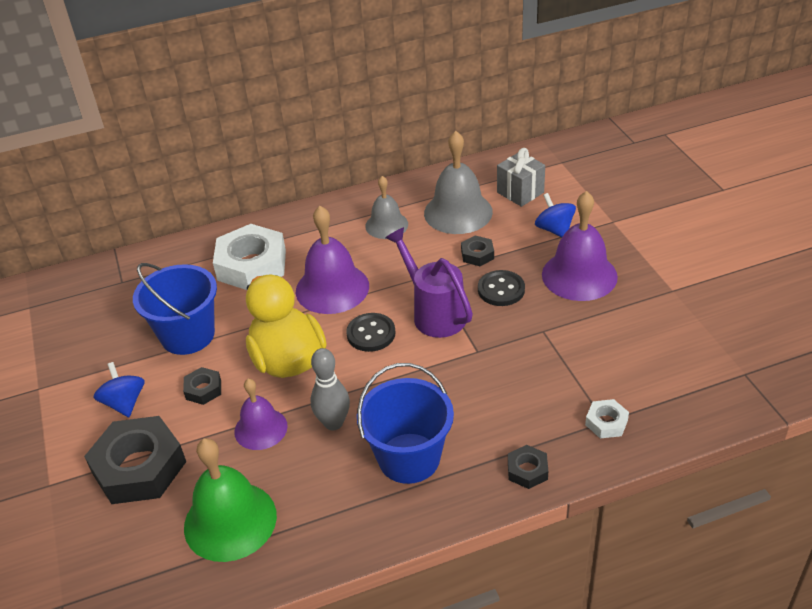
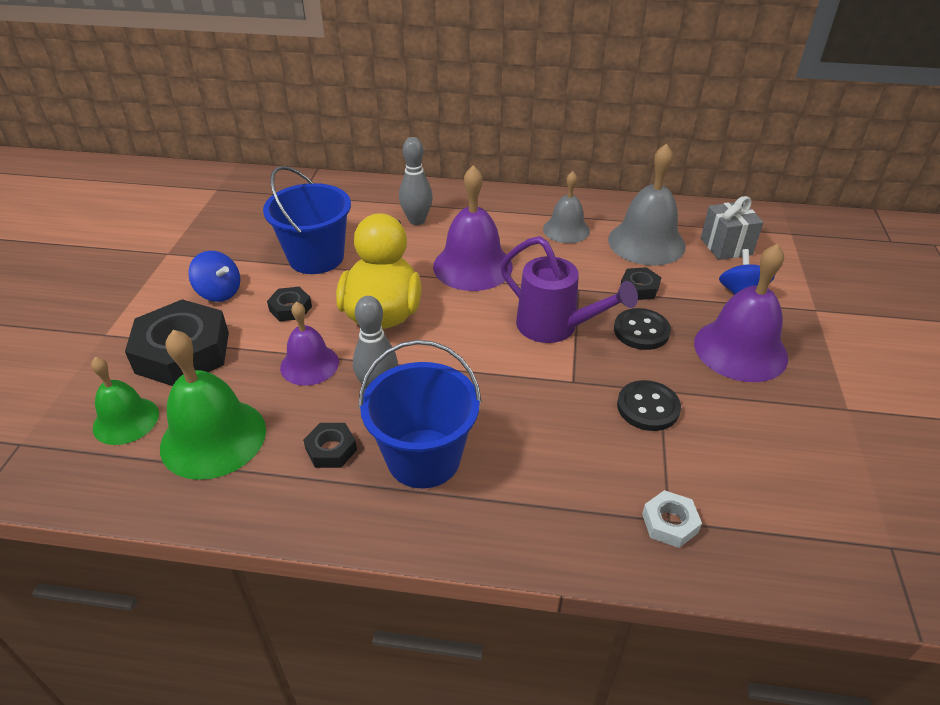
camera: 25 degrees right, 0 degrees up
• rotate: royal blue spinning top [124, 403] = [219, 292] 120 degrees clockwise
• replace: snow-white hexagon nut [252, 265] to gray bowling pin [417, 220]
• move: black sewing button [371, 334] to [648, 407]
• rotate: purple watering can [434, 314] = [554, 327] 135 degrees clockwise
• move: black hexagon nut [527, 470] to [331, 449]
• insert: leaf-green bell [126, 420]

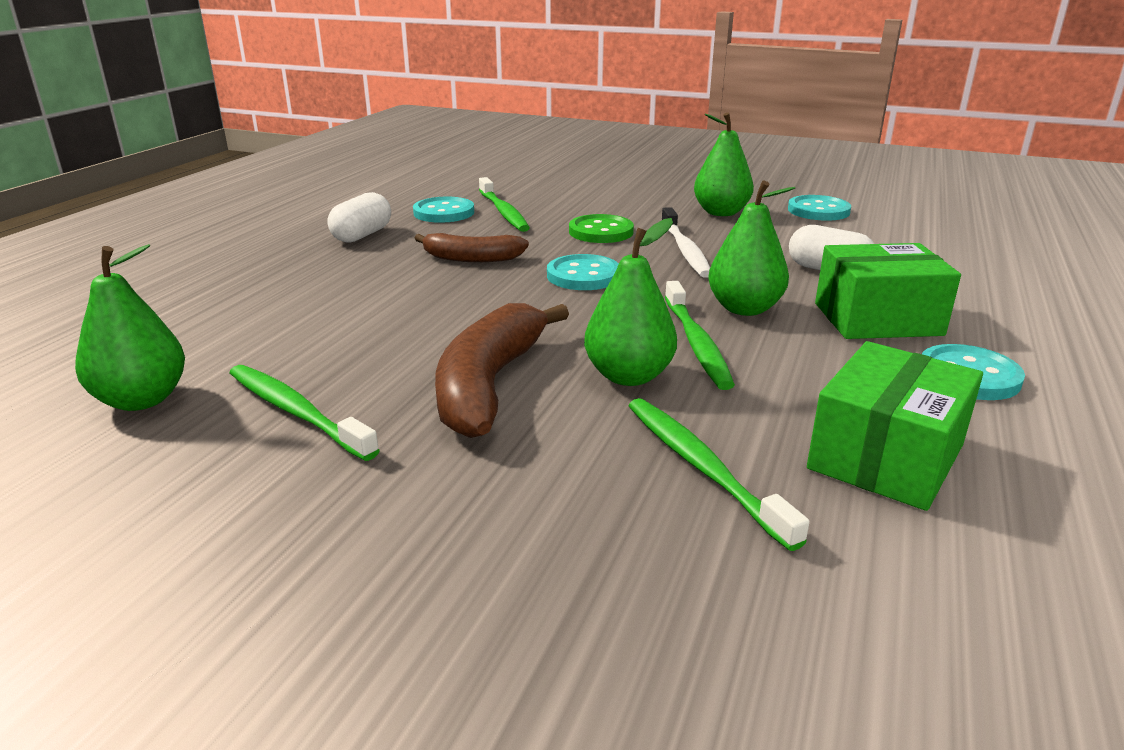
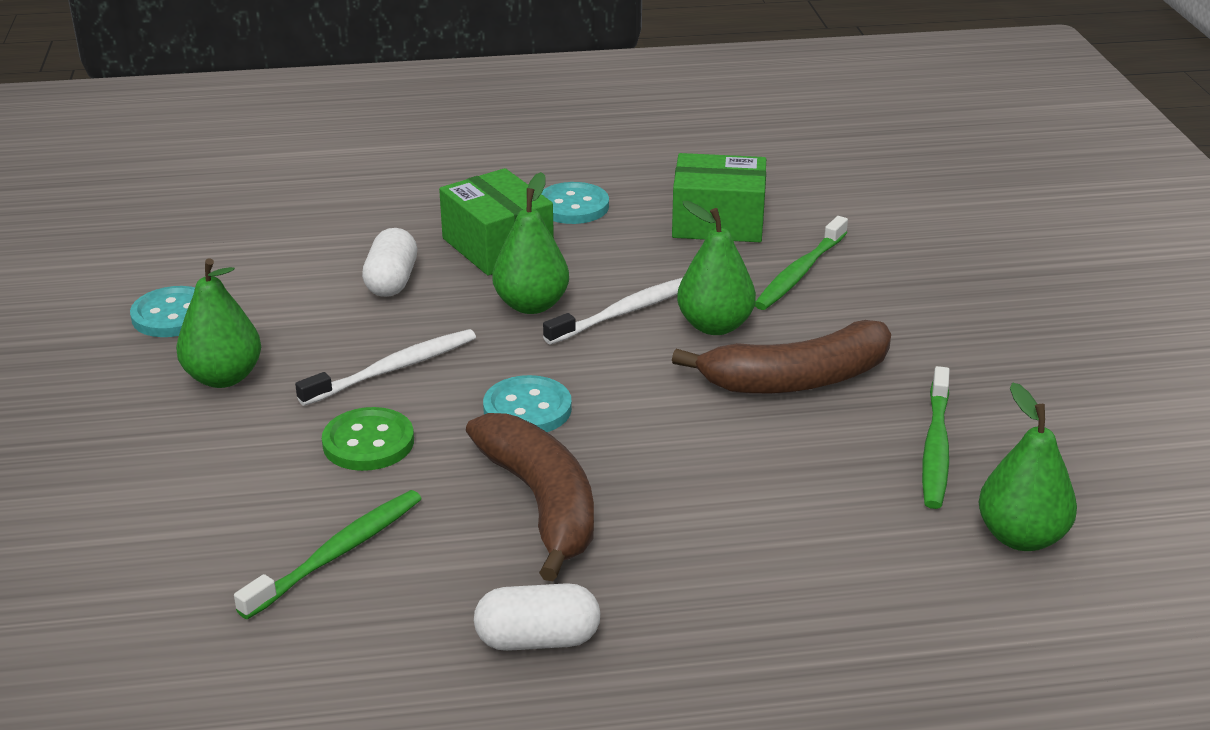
camera: 120 degrees left, 5 degrees up
• delete: turquoise sewing button [444, 212]
• resize: russet toy banana [471, 258] = [542, 503] x1.58
• recolor: leaf-green dental brush [696, 344] to snow-white dental brush [627, 311]

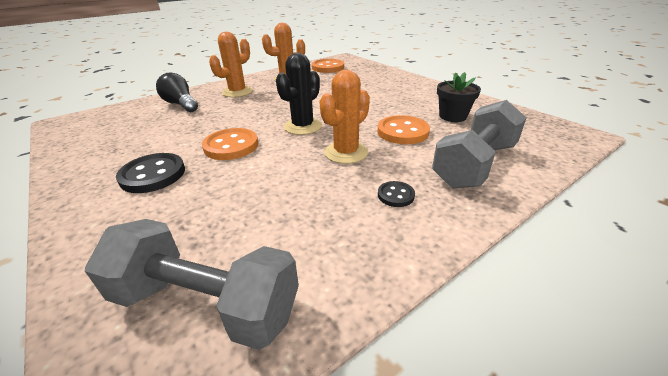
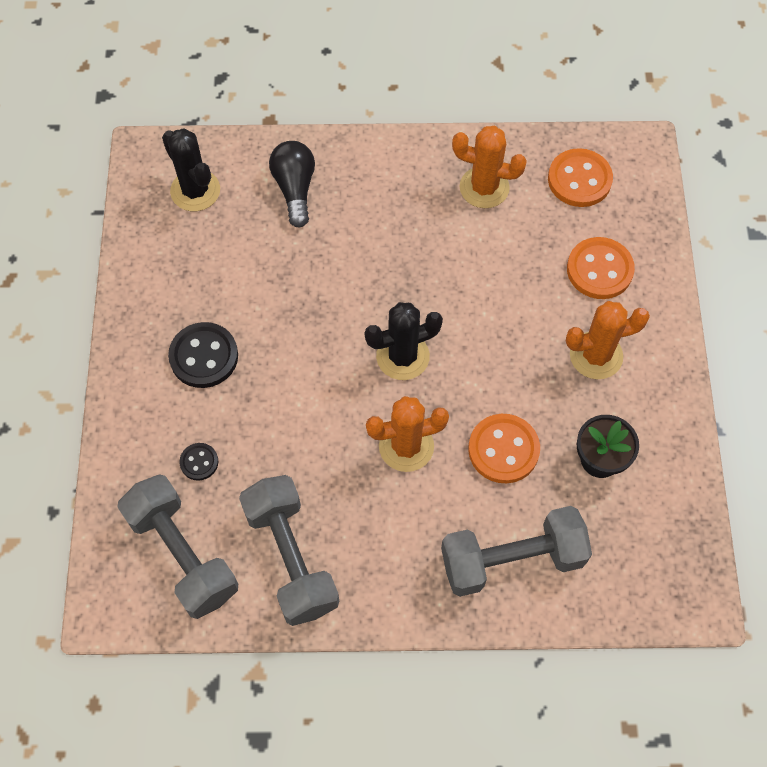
camera: 35 degrees right, 30 degrees up
• move: bright orange sewing button [231, 146] to [599, 270]
• move: bright orange cactus [237, 92] to [596, 355]
• move: black sewing button [395, 195] to [199, 462]
• insert: black cactus [195, 191]
• insert: gray dumbbell [291, 558]

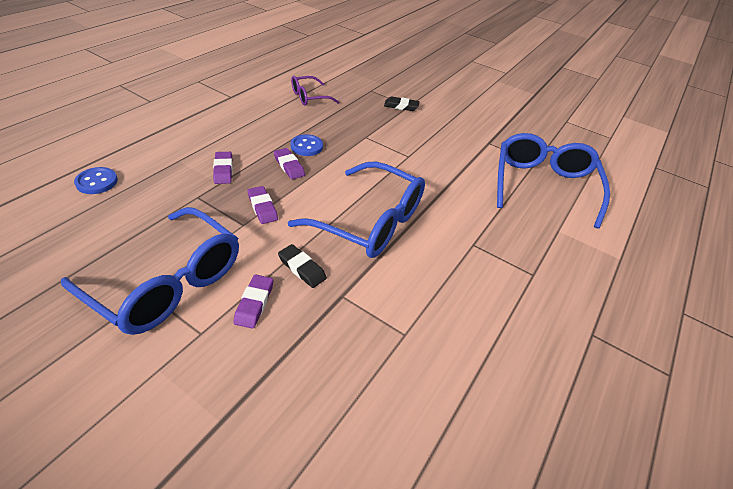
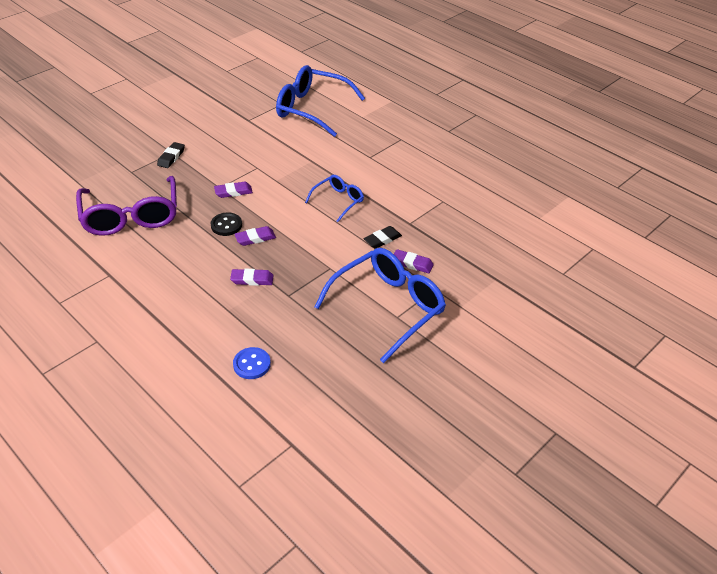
camera: 75 degrees left, 0 degrees up
• move: purple gum eraser [262, 207] to [233, 192]
• resize: royal blue glasses [369, 221] = [338, 201] x0.52
• resize: purple glasses [309, 97] = [131, 216] x1.91
• recolor: royal blue sewing button [306, 146] to black sewing button [226, 225]

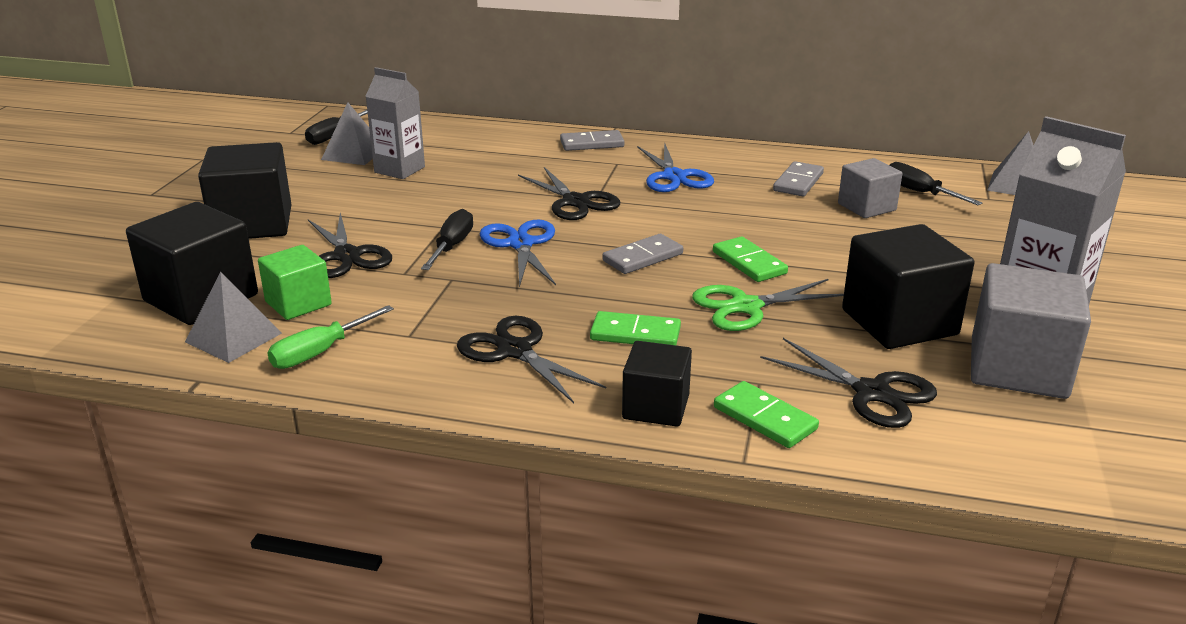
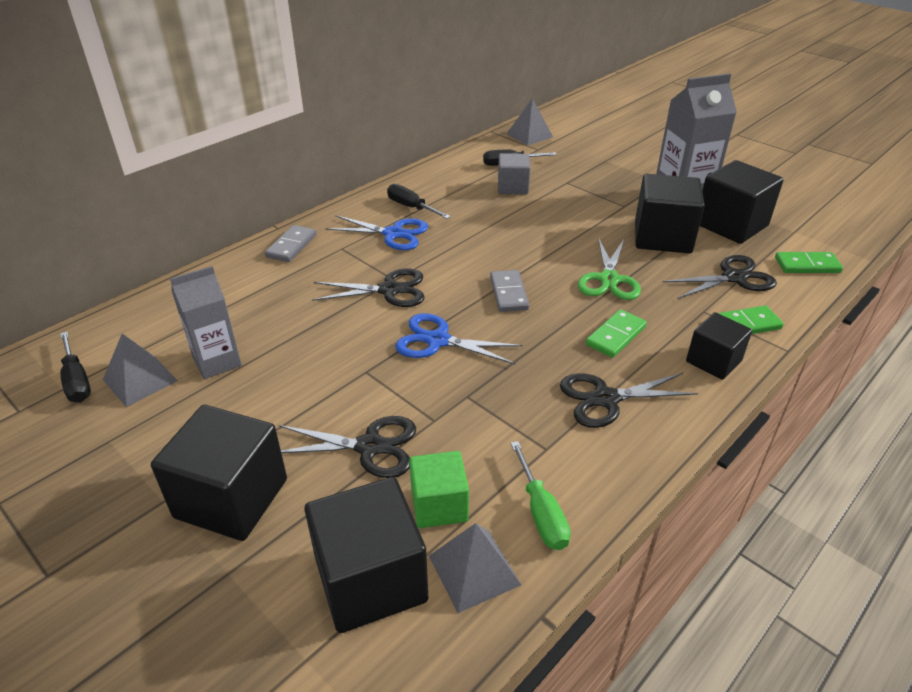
camera: 60 degrees left, 10 degrees up
• move: black hand screwdriver [451, 246] to [411, 207]
• move: leaf-green domino tile [749, 263] to [807, 265]
• delete: gray domino tile [798, 182]
• recolor: gray cube [1018, 368] to black cube [731, 225]

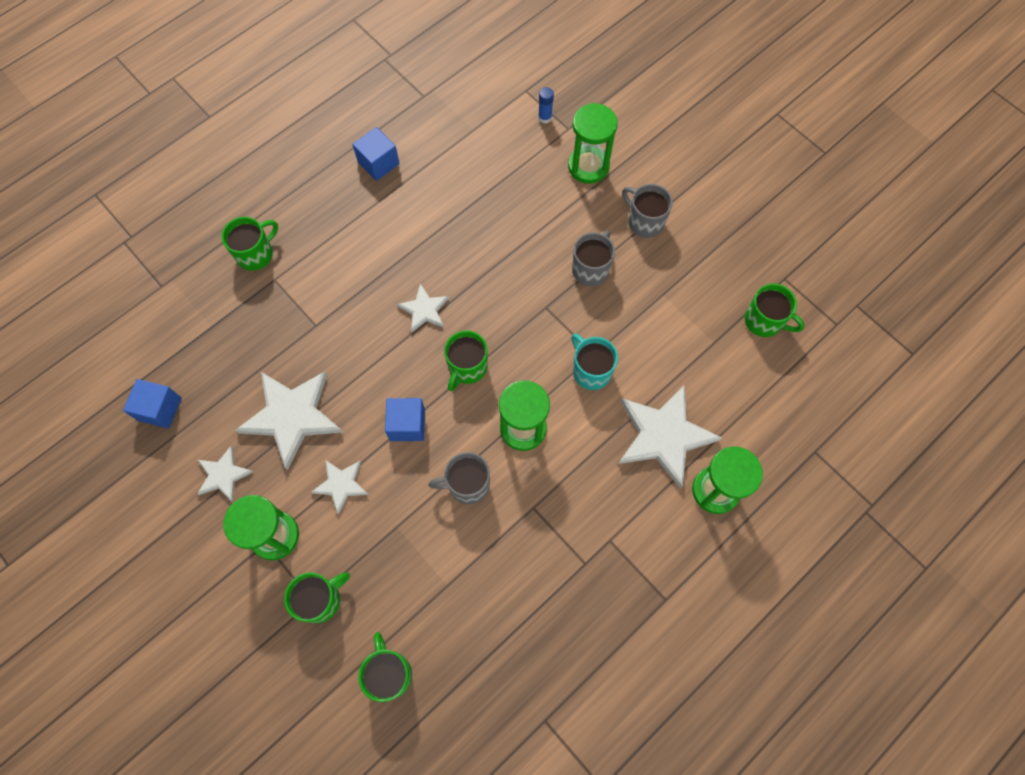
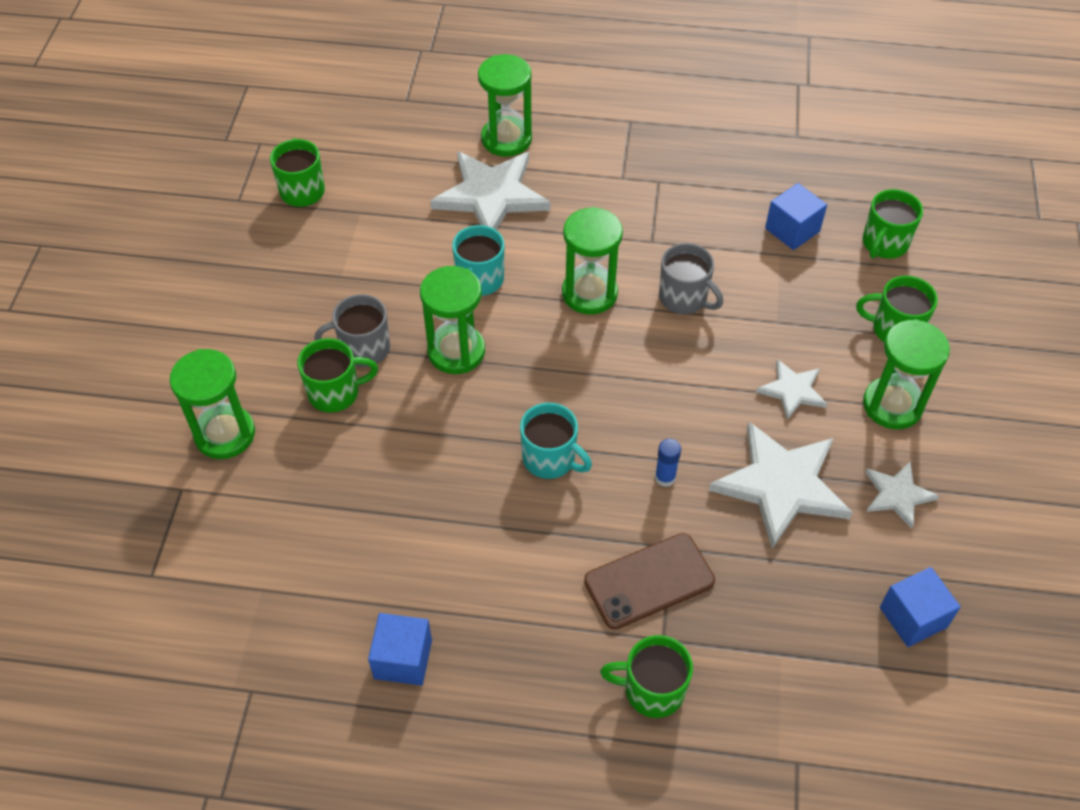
camera: 130 degrees left, 15 degrees down
• move: royal blue cube [407, 425] to [792, 230]
• replace: snow-white star [424, 310] to turquoise coffee mug [550, 459]
• move: leaf-green coffee mug [467, 367] to [335, 392]
• move: royal blue stick of glue [545, 117] to [665, 477]
• delete: gray coffee mug [644, 222]
• insert: leaf-green sand timer [456, 351]
• insert: russet mobile phone [649, 581]

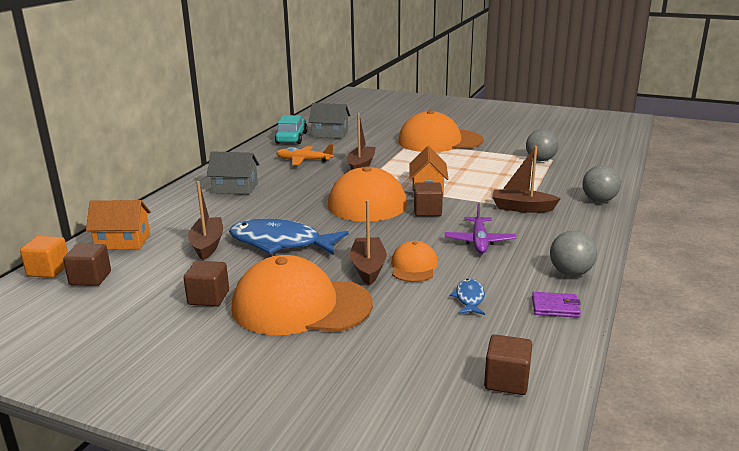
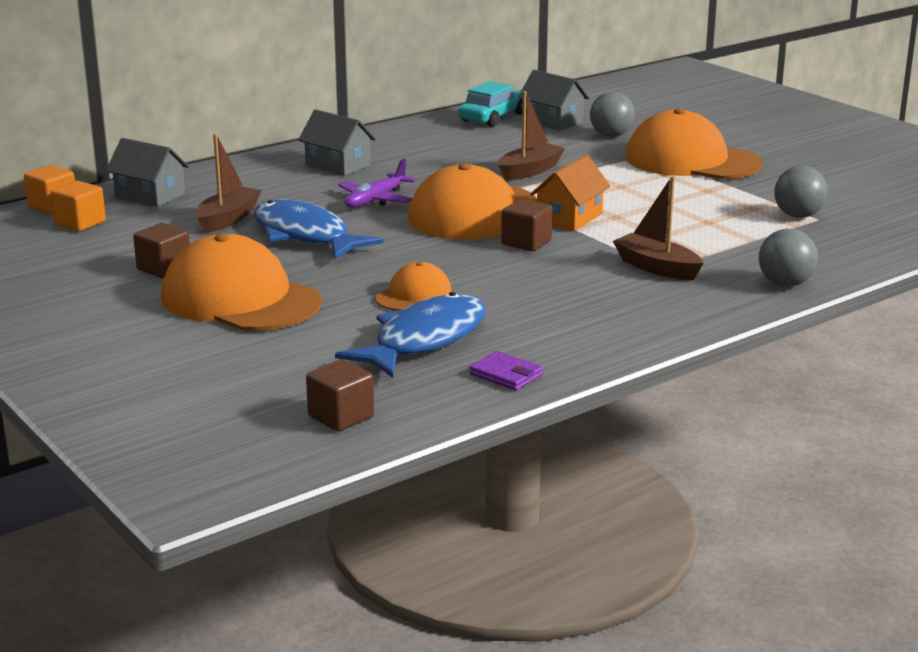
camera: 30 degrees right, 0 degrees up
• recolor: russet cube [90, 278] to bright orange cube [80, 223]
• recolor: bright orange toy house [123, 241] to gray toy house [150, 196]
• delete: bright orange plane [304, 160]
• delete: russet boat [368, 267]
• move: purple plane [479, 241] to [376, 200]
• resize: royal blue fish [469, 298] = [424, 340] x2.14
• move: gray ball [570, 273] to [611, 135]

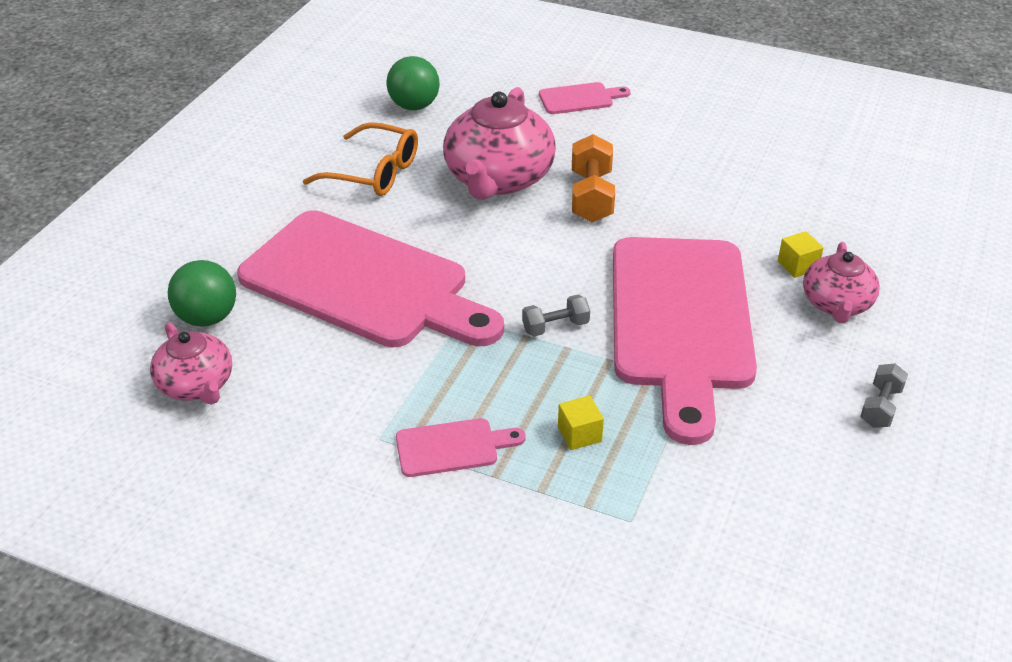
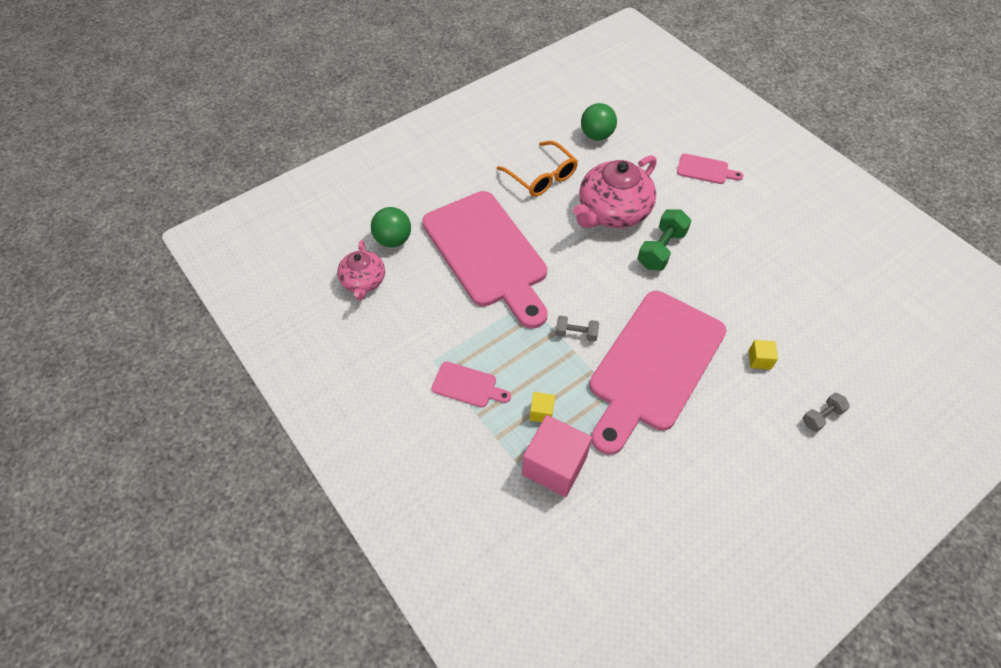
camera: 30 degrees right, 15 degrees up
• recolor: bright orange dumbbell [591, 196] to leaf-green dumbbell [661, 249]
• delete: rose-pink china teapot [836, 304]
• move: gray dumbbell [880, 407] to [821, 416]
• insert: rose-pink cube [554, 465]

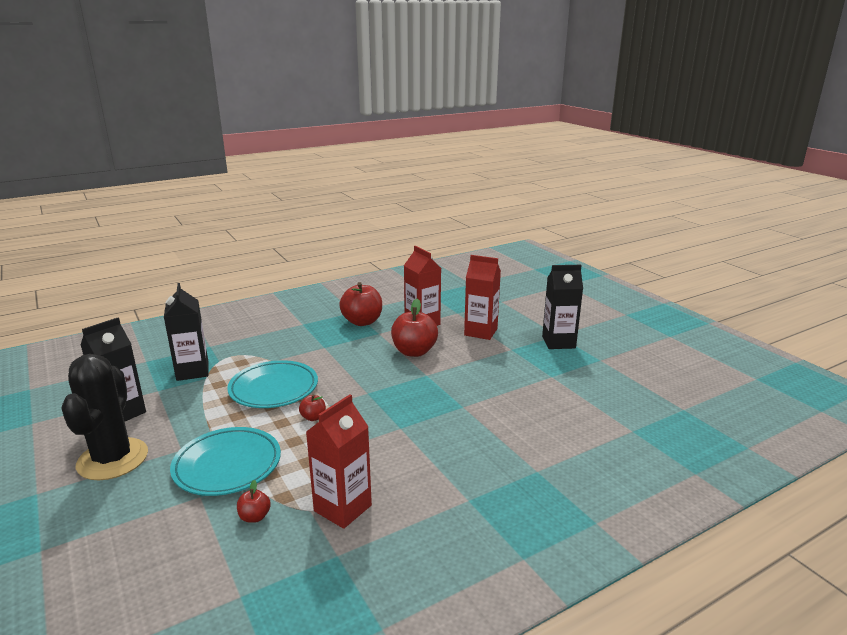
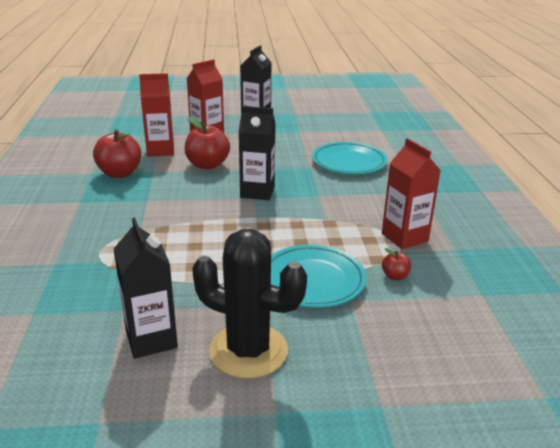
camera: 65 degrees left, 5 degrees up
• move: black carton [192, 371] to [257, 192]
• move: turquoise dinner plate [274, 388] to [349, 162]
• delete: crimson apple fruit [313, 417]

